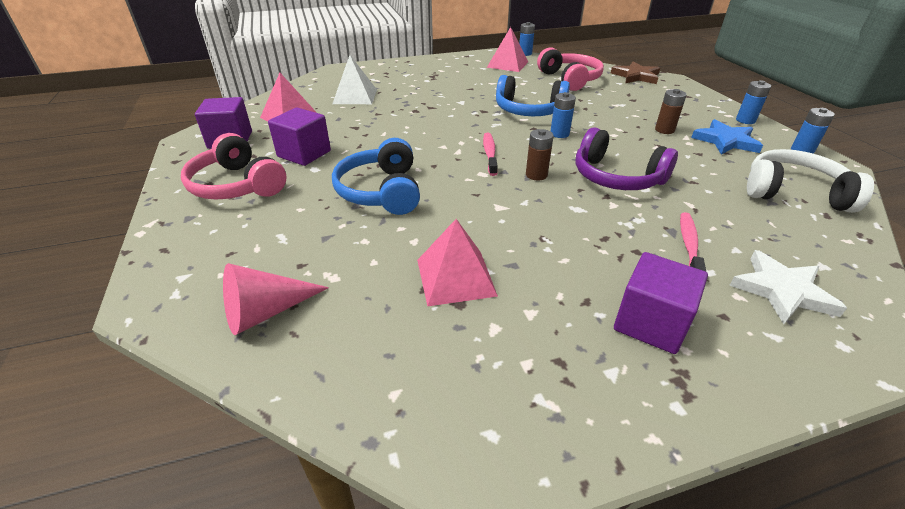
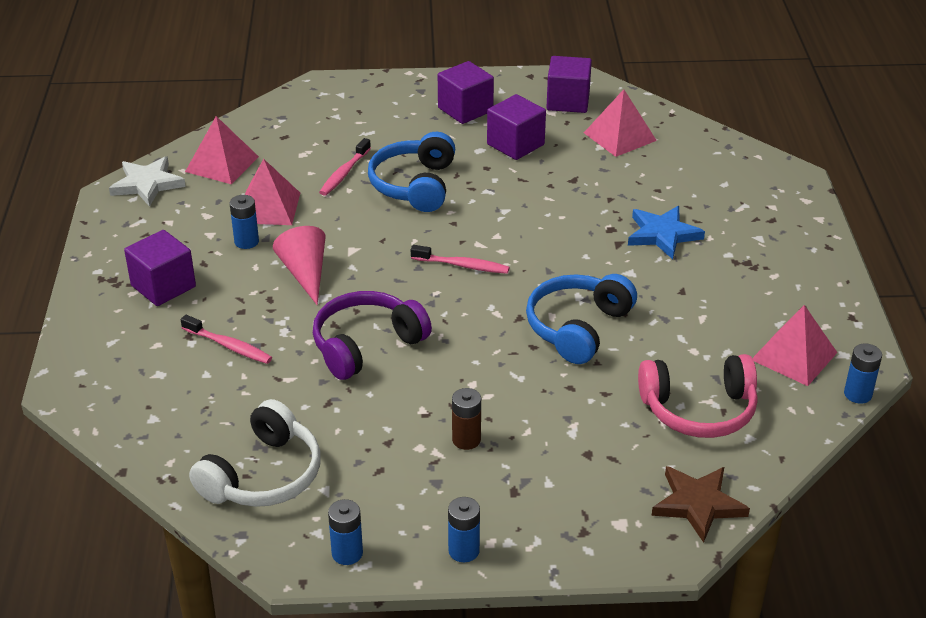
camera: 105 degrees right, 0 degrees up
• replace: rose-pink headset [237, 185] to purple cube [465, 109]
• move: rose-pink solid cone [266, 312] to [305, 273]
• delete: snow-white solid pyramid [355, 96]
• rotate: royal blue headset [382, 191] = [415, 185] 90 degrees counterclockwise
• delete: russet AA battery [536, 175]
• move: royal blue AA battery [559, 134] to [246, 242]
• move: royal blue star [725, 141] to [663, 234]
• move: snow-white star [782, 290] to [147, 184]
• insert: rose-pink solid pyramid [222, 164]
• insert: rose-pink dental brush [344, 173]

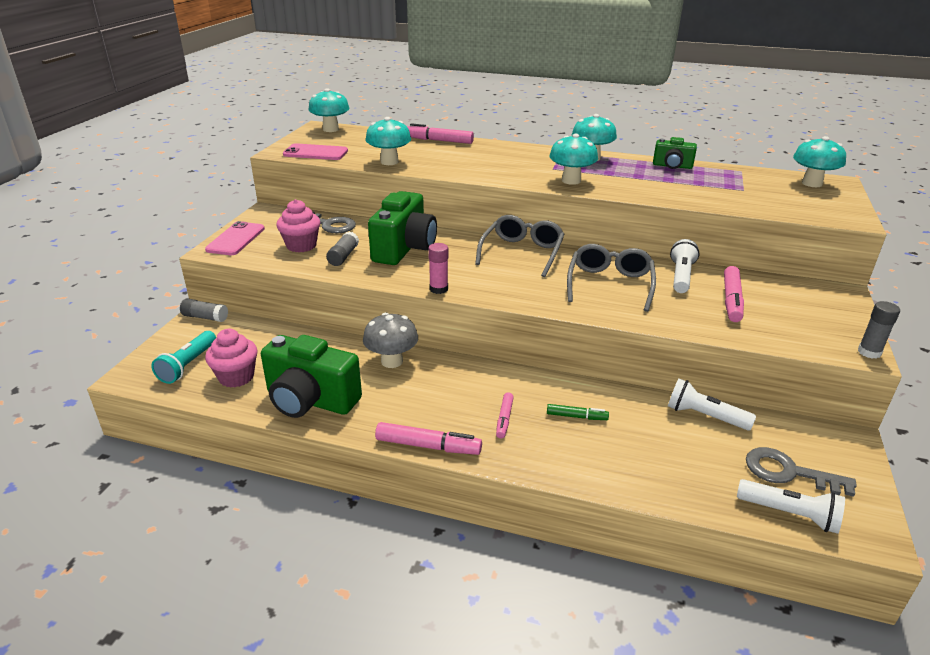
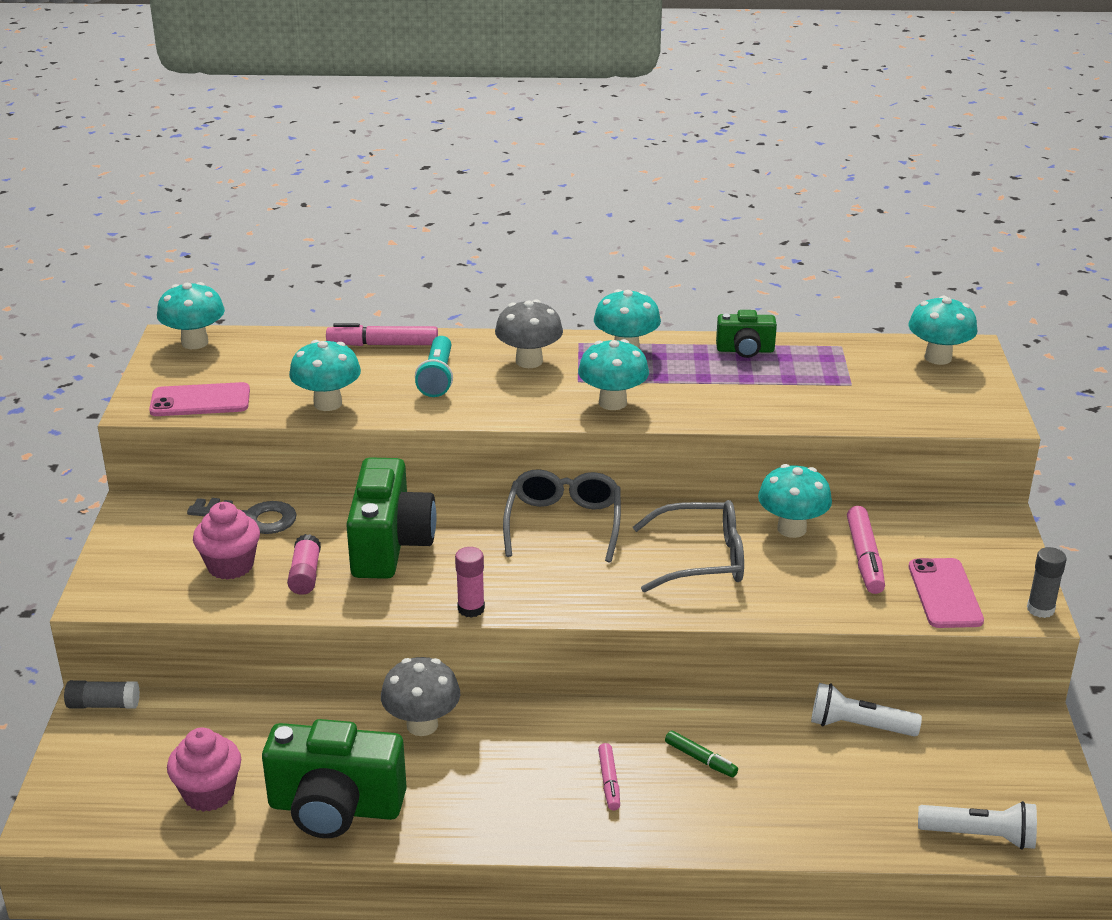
camera: 15 degrees left, 0 degrees up
• move: turquoise flashlight [188, 365] to [437, 377]
• move: rose-pink mobile phone [236, 239] to [945, 594]
• recolor: gray stick of glue [343, 256] to rose-pink stick of glue [305, 575]
• delete: rose-pink marker [428, 446]
• rotate: leaf-green marker [576, 416] = [700, 759] 45 degrees clockwise
• rotate: gray glasses [610, 284] = [701, 559] 90 degrees clockwise
• replace: snow-white flashlight [681, 276] to turquoise fungus [791, 529]
• delete: gray latchkey [788, 472]
• insert: gray fungus [529, 361]

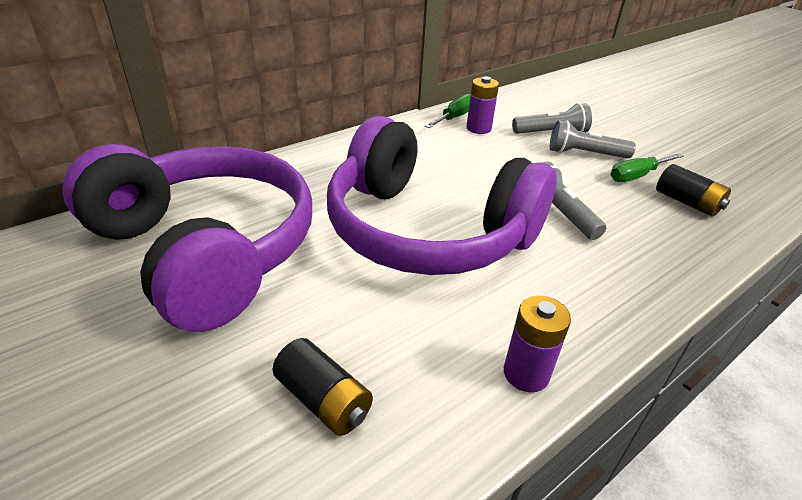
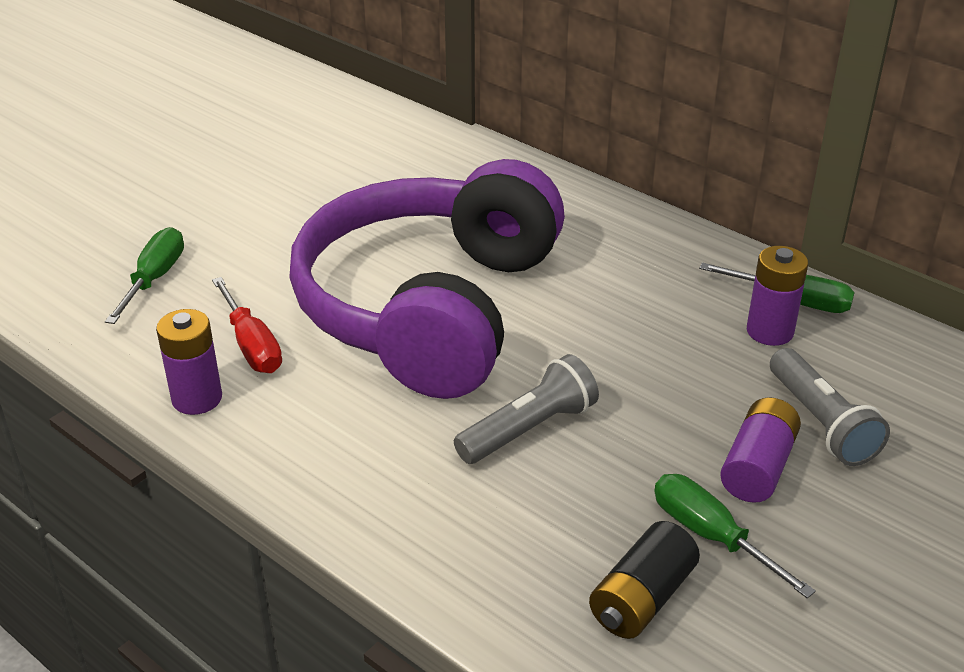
camera: 80 degrees right, 0 degrees up
• delete: purple headset [206, 250]
• replace: black AA battery [323, 400] to leaf-green hand screwdriver [154, 279]
• replace: gray flashlight [585, 154] to purple AA battery [757, 467]
• insert: crimson hand screwdriver [251, 345]

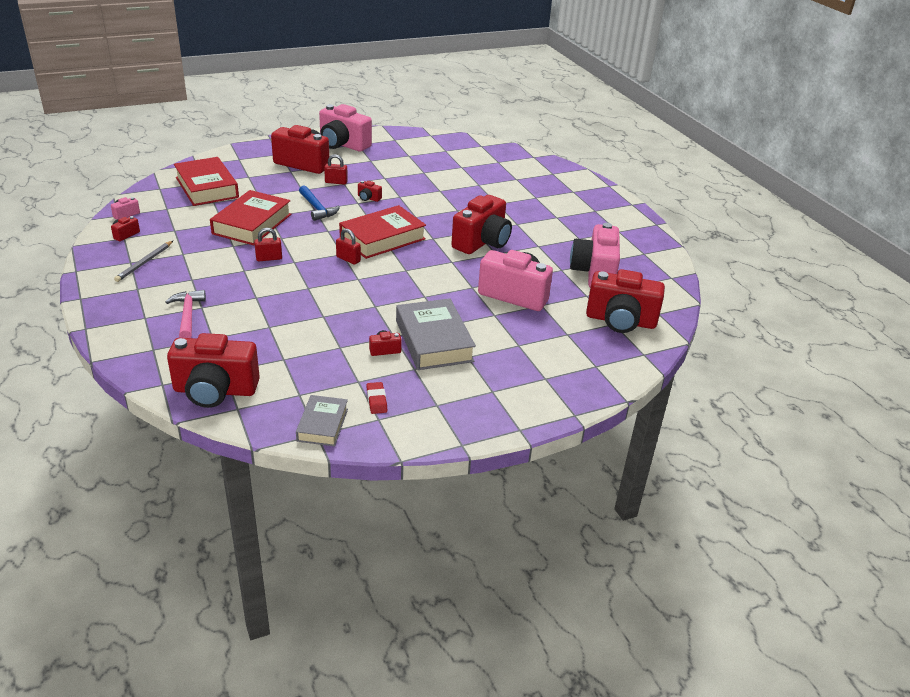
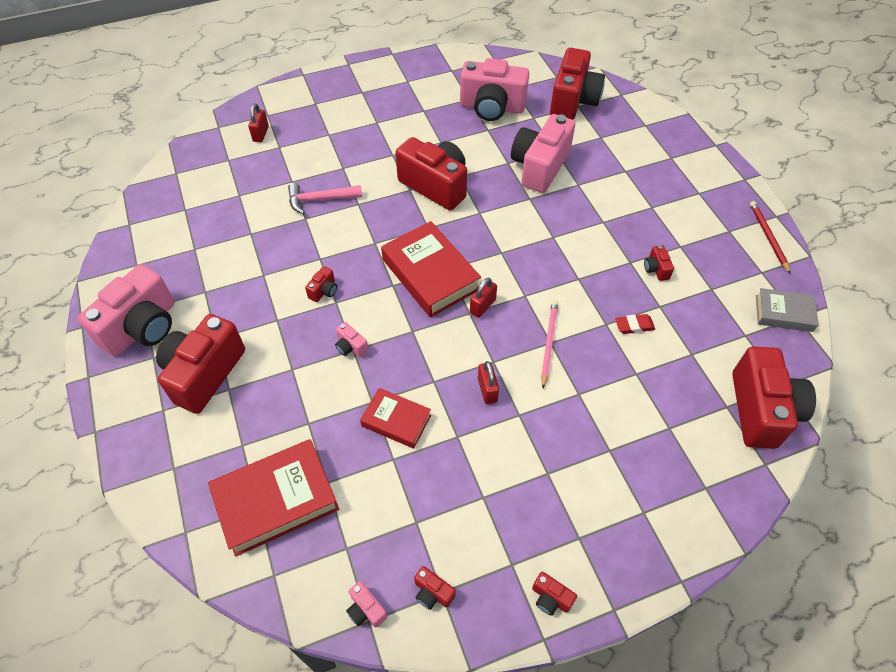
camera: 85 degrees left, 20 degrees up
• delete: gray lead pencil [145, 262]
• move: rose-pink carpenter's hammer [187, 315] to [320, 199]
• resize: crimson hardback [252, 224] = [396, 421] x0.59
• replace: royal blue carpenter's hammer [317, 208] to rose-pink camera [351, 347]
• move: crimson padlock [336, 182] to [261, 134]
• move: crimson gum eraser [376, 400] to [634, 326]
• delete: gray hardback [433, 341]
• insert: crimson camera [550, 598]
• insert: rose-pink lead pencil [548, 343]
• insert: crimson lead pencil [768, 237]

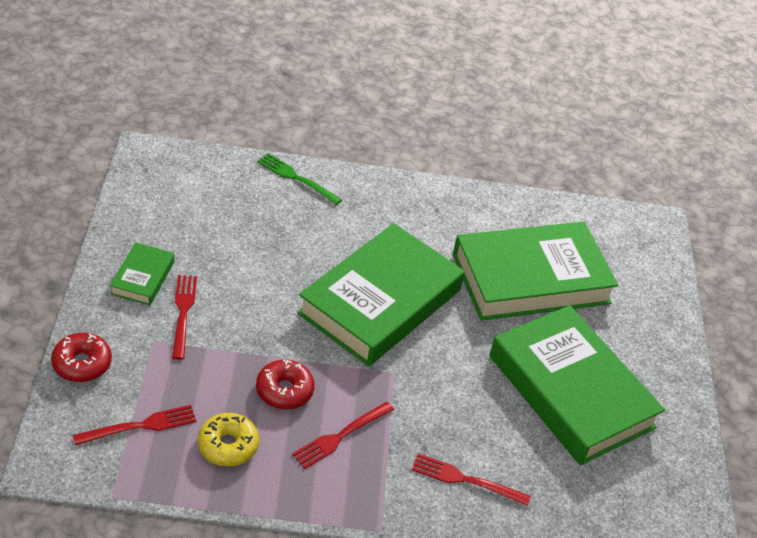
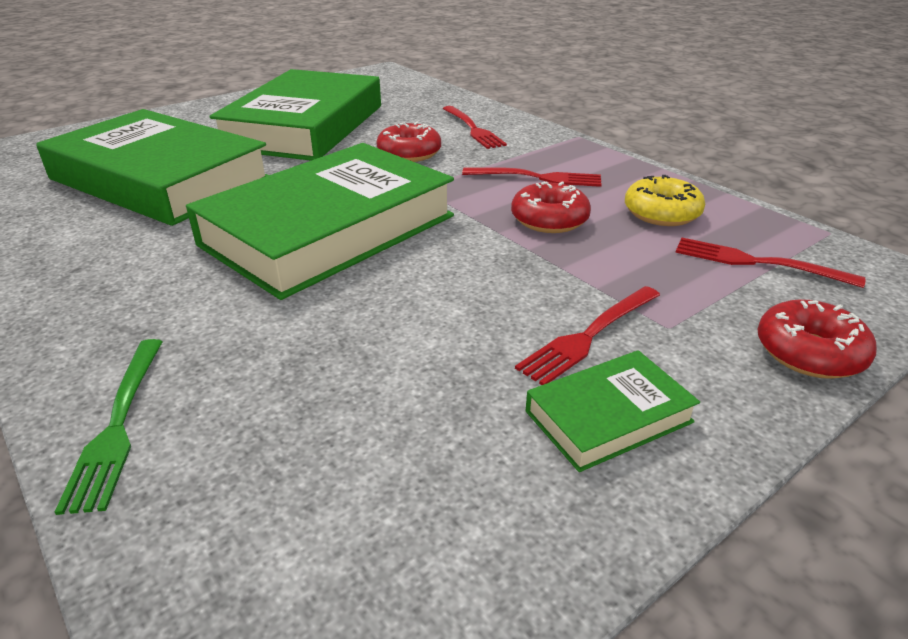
camera: 125 degrees left, 10 degrees down
• rotate: leaf-green hardback [380, 302] = [329, 230] 45 degrees counterclockwise
• insert: crimson doughnut [409, 153]

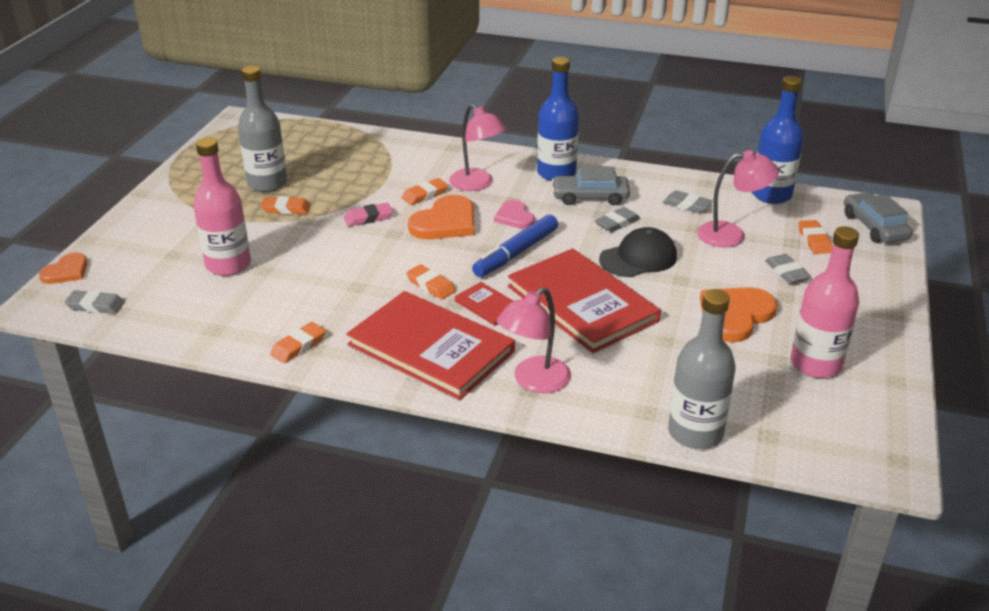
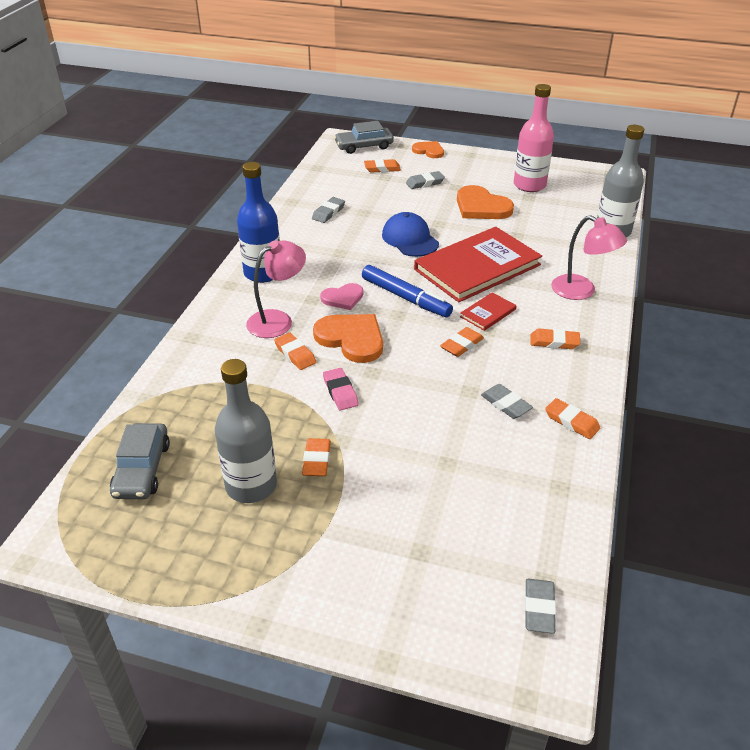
camera: 90 degrees left, 5 degrees up
• move: bright orange heart [66, 271] to [429, 151]
• delete: rose-pink flask [228, 265]
• replace: crimson hardback [431, 348] to bright orange gum eraser [554, 342]
• move: gray car [590, 197] to [142, 469]
• move: gray gum eraser [617, 223] to [506, 404]
• recolor: black peaked cap [638, 258] to royal blue peaked cap [410, 239]
• delete: rose-pink lamp [731, 234]
• delete: royal blue flask [771, 195]

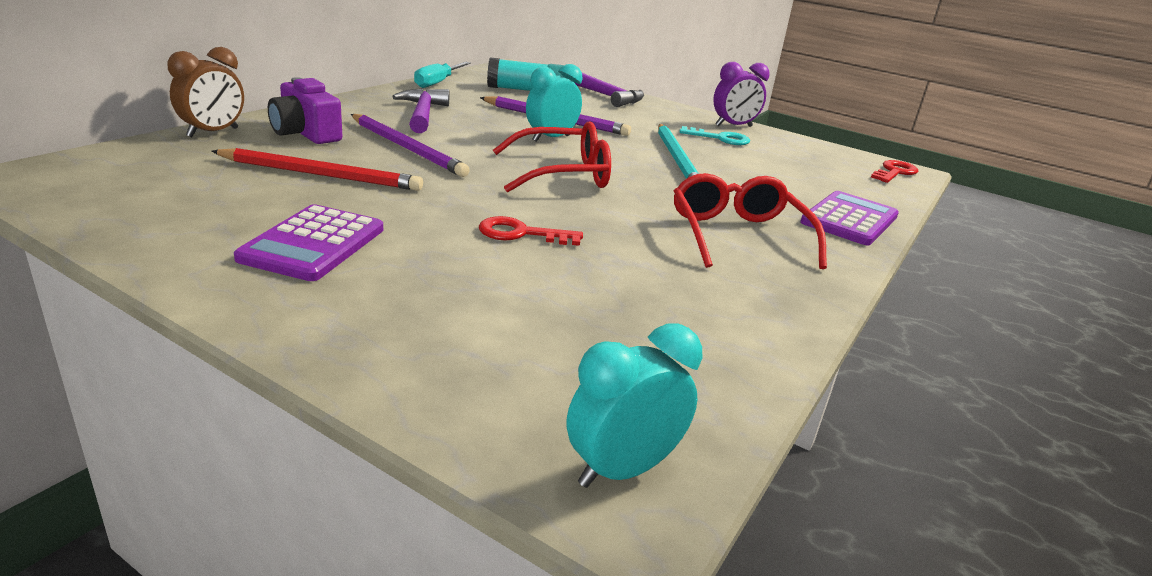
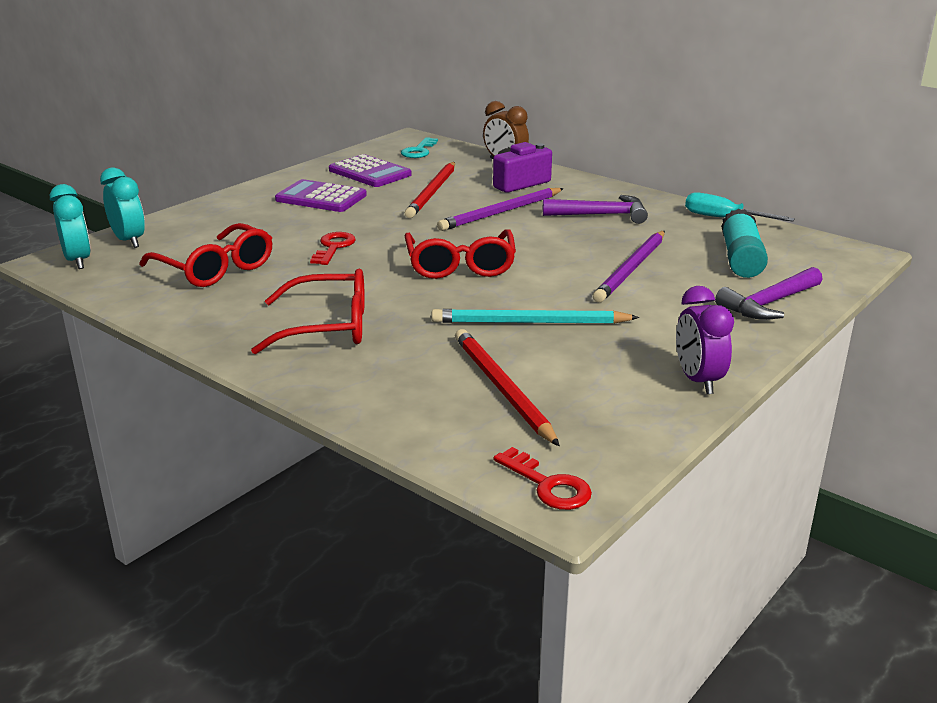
camera: 100 degrees right, 0 degrees up
• move: turquoise alarm clock [551, 138] to [129, 241]
• move: turquoise latchkey [720, 138] to [419, 151]
• move: purple calculator [849, 219] to [370, 172]
• insert: crimson glasses [215, 269]
• insert: crimson lead pencil [502, 388]

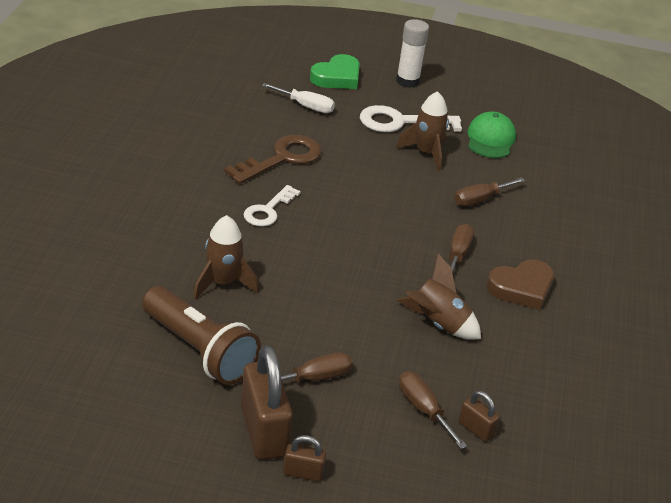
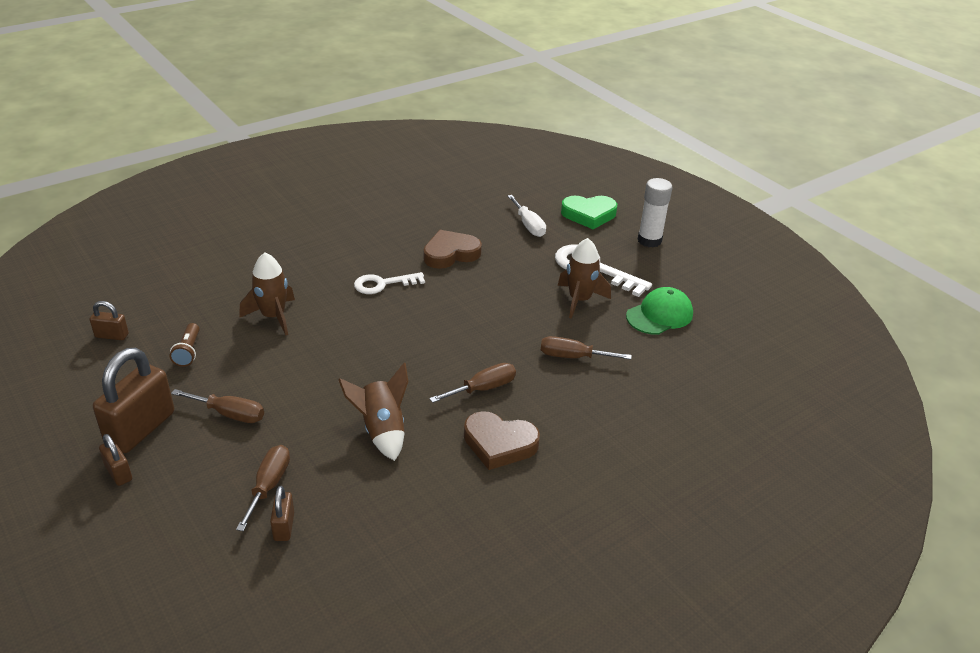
camera: 45 degrees right, 0 degrees up
• resize: russet flashlight [199, 350] = [188, 352] x0.45
• replace: russet latchkey [282, 158] to russet heart [450, 254]
• insert: russet padlock [112, 335]

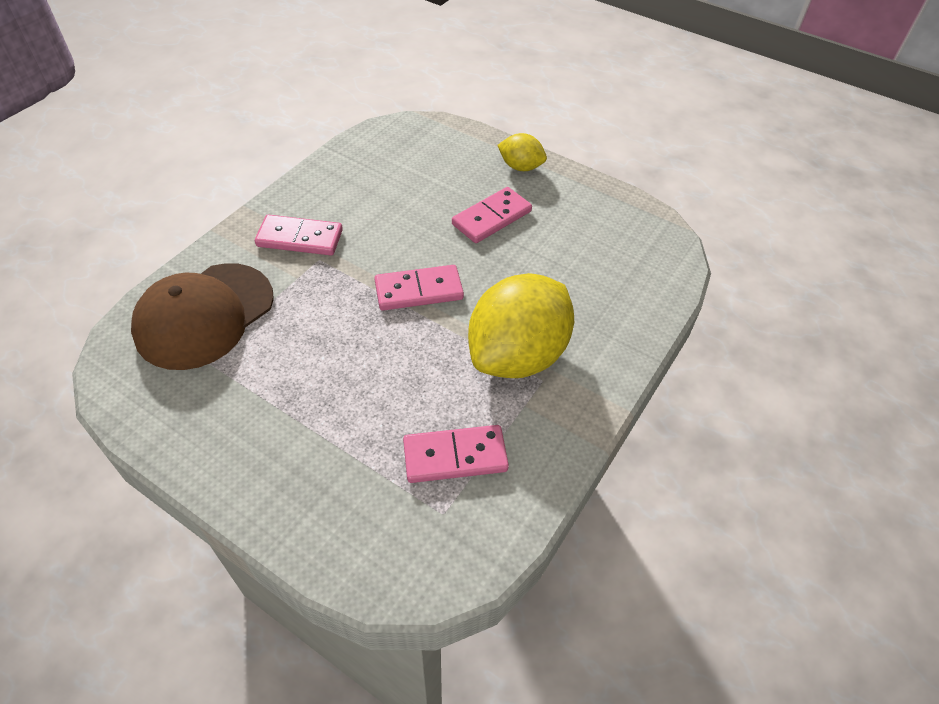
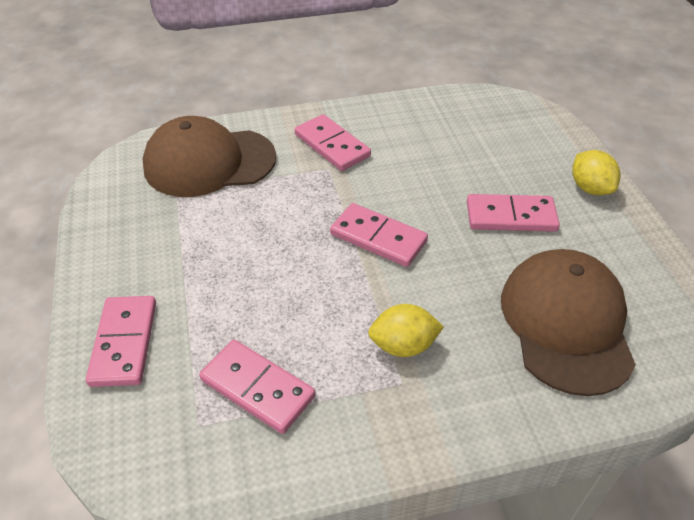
camera: 45 degrees right, 5 degrees down
• resize: bright yellow toy lemon [517, 355] = [403, 345] x0.48
• insert: rose-pink domino tile [124, 343]
• insert: russet peaked cap [566, 323]

